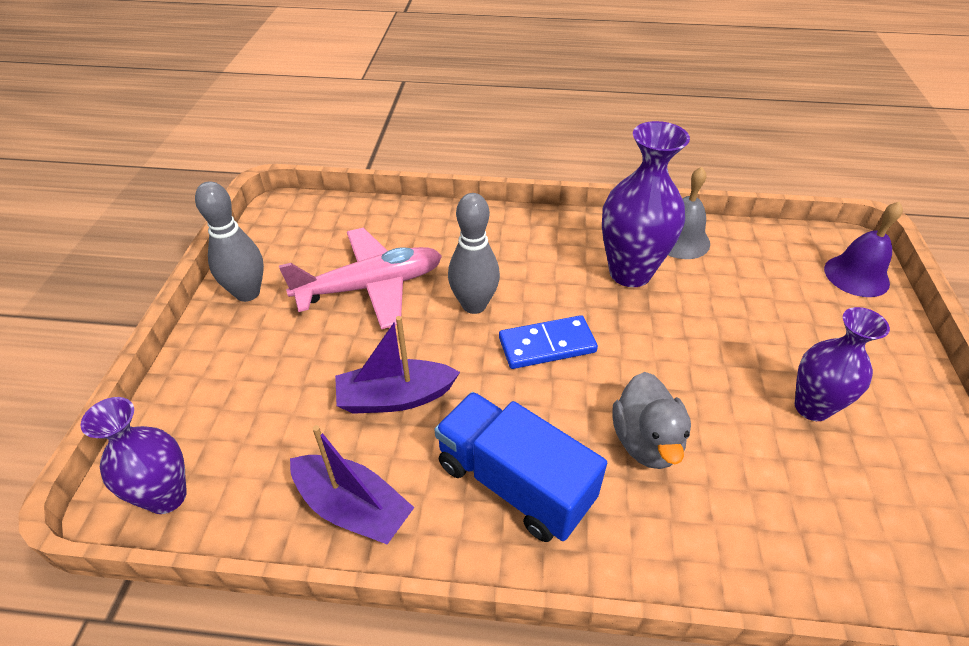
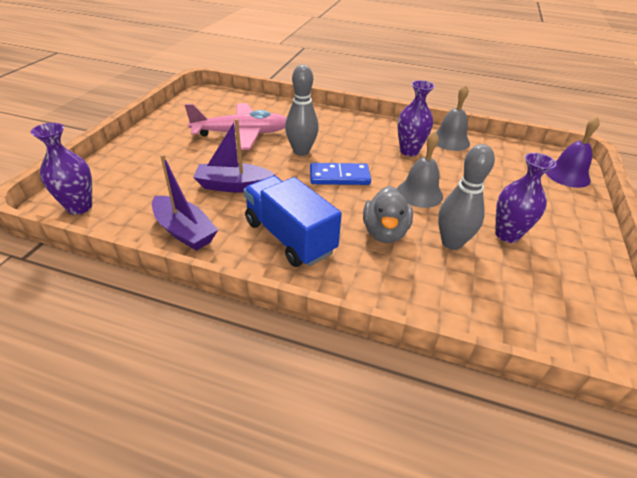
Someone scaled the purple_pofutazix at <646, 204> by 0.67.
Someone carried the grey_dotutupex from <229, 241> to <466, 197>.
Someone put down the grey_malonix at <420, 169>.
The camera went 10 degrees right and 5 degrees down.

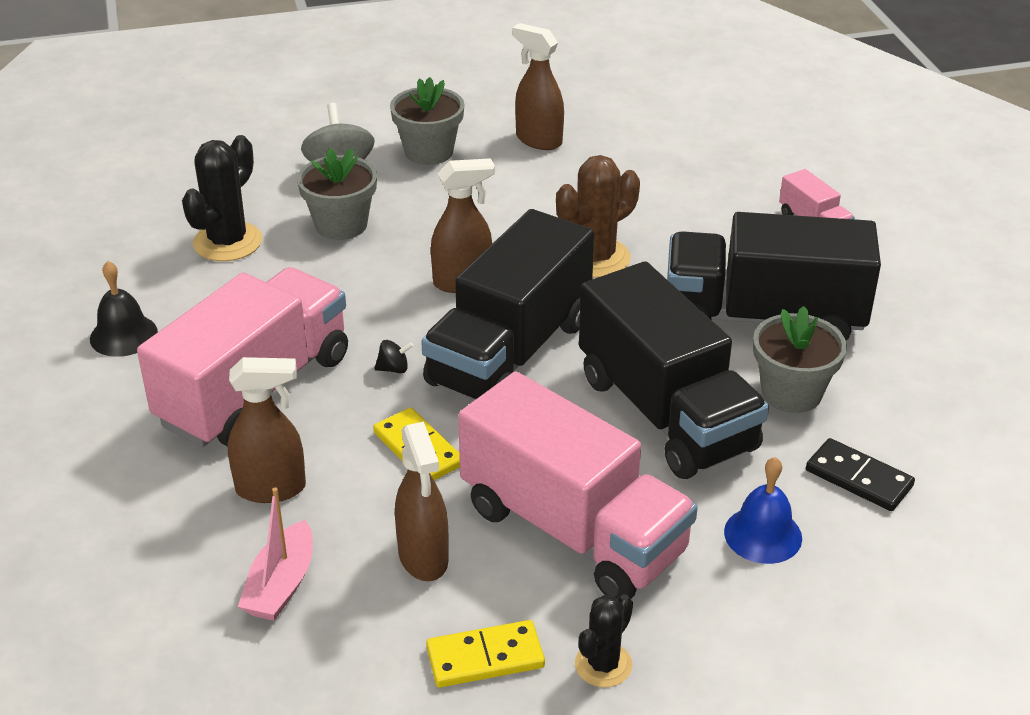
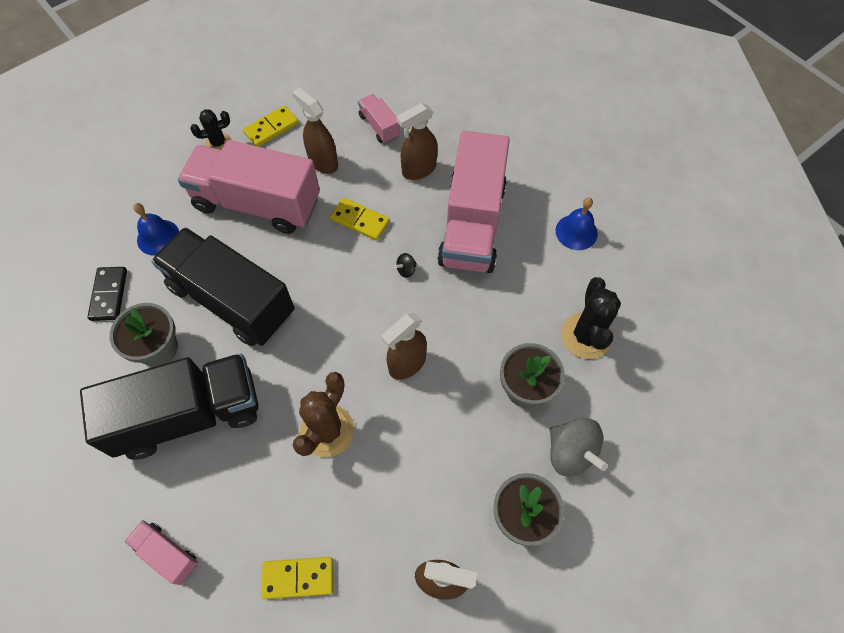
Someone took away the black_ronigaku at <507, 304>.
Someone repainted the black_malonix at <124, 309>, which became the blue_malonix at <577, 224>.
Someone rotated the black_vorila at <860, 474> by 75 degrees clockwise.
Someone swapped the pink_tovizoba at <275, 554> for the pink_ronigaku at <379, 119>.
Someone rotated the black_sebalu at <604, 641> by 60 degrees clockwise.
Someone put down the yellow_vorila at <297, 578>.
The camera went 155 degrees right and 25 degrees up.

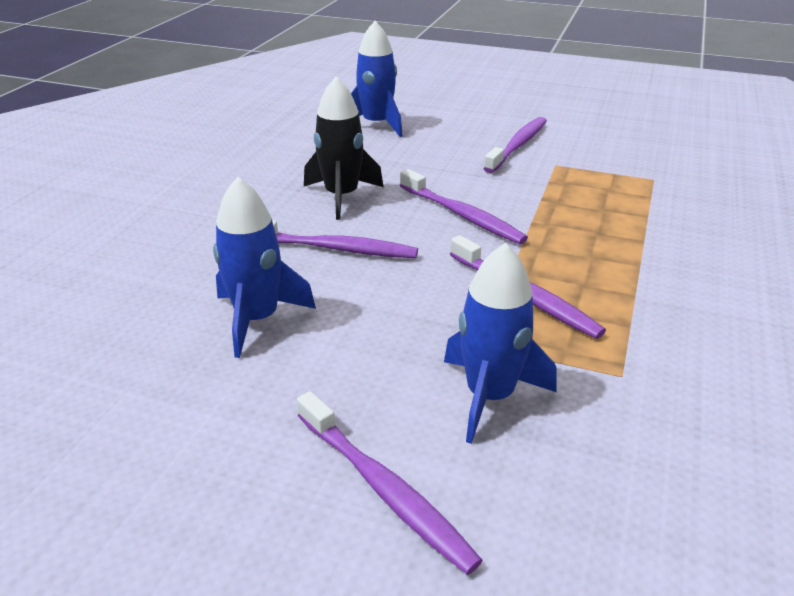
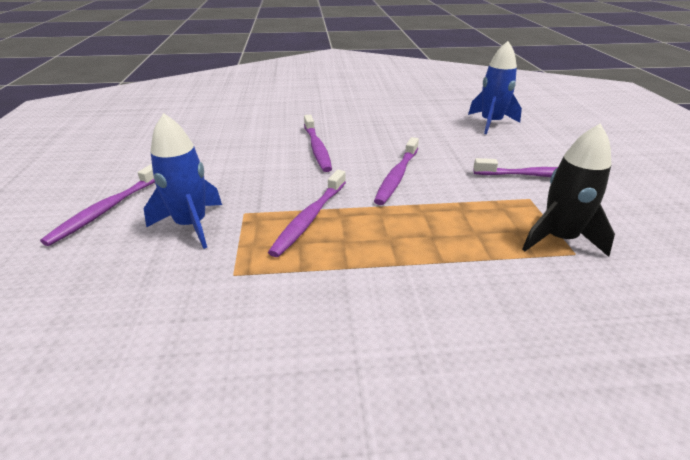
Someone carried the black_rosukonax from <343, 148> to <568, 190>.
Someone took away the blue_rosukonax at <264, 267>.
The camera went 65 degrees right and 0 degrees up.

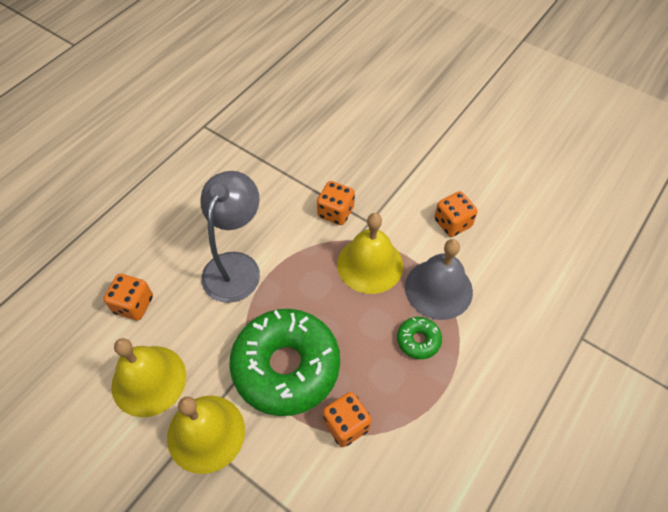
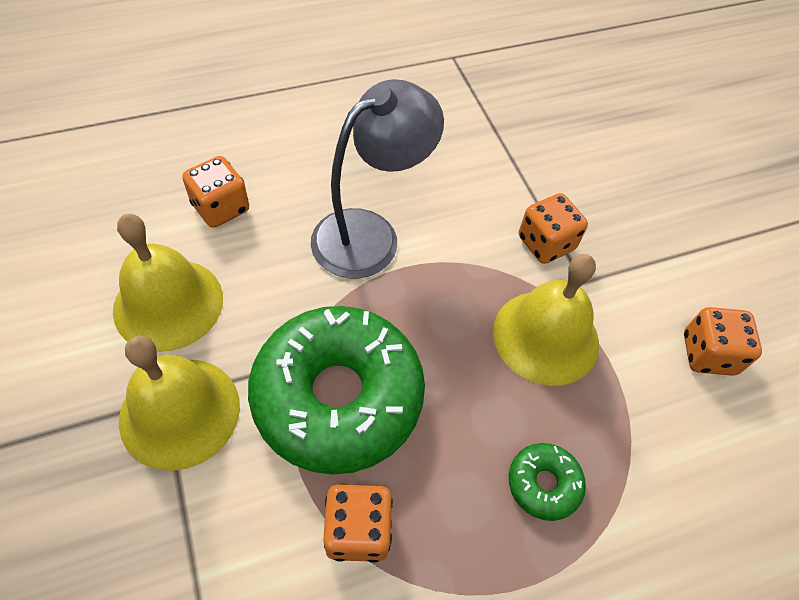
Someone took away the grey_malonix at <439, 279>.
The camera went 30 degrees right and 0 degrees up.

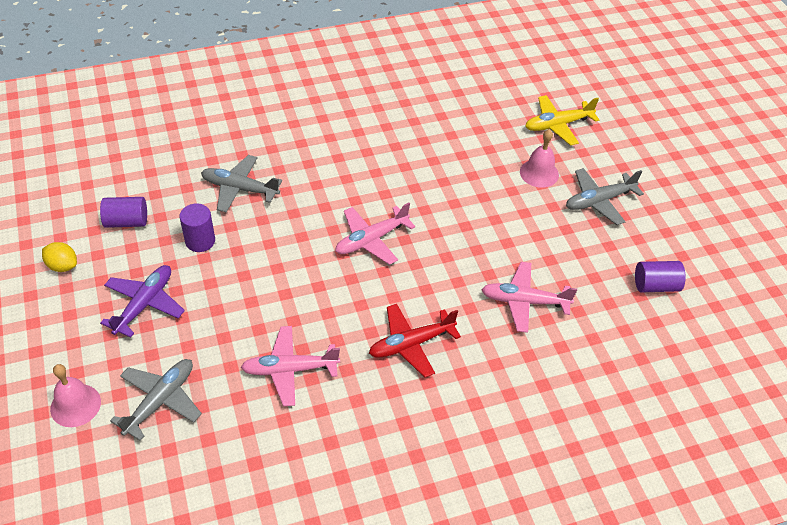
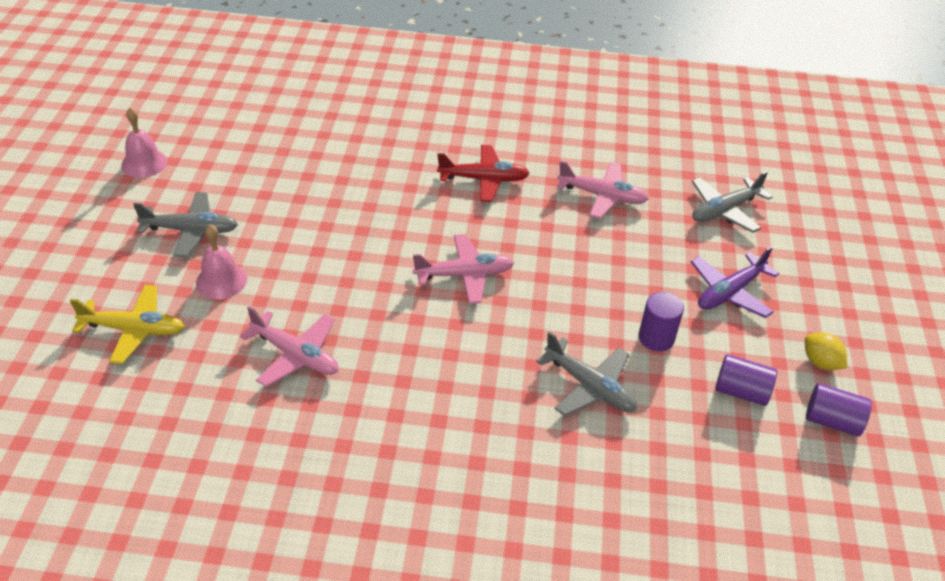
Someone carried the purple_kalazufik from <660, 276> to <839, 410>.
Someone carried the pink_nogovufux from <529, 297> to <289, 346>.
Someone carried the pink_malonix from <75, 395> to <144, 142>.
The camera went 155 degrees left and 5 degrees down.

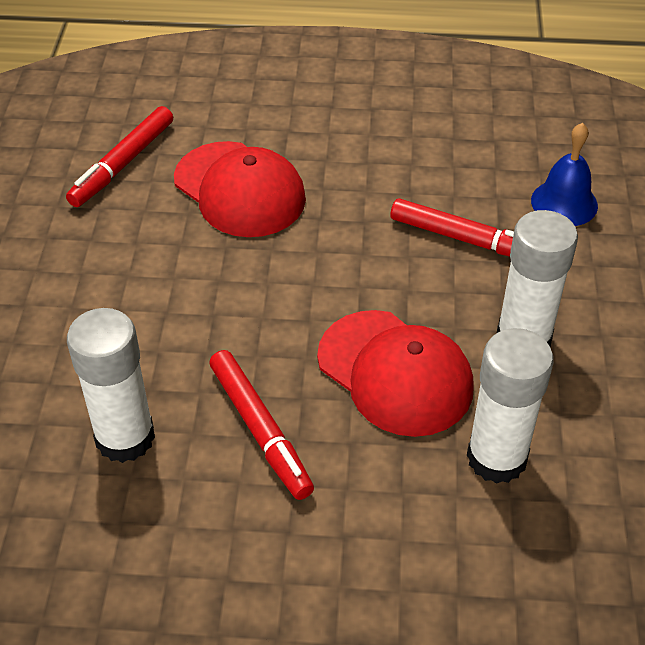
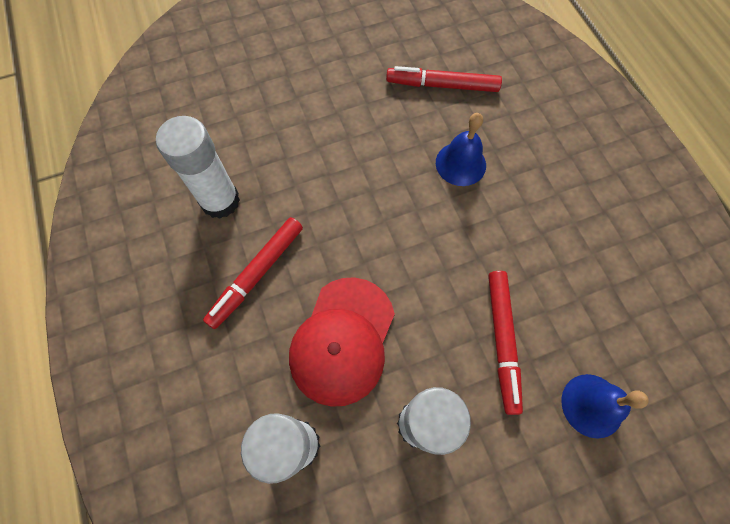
Someone swapped the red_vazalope at <240, 189> for the blue_malonix at <461, 149>.
The camera went 65 degrees right and 20 degrees up.

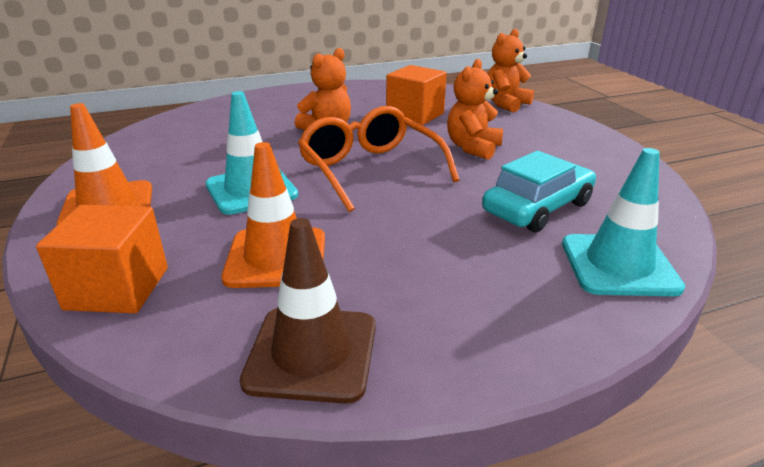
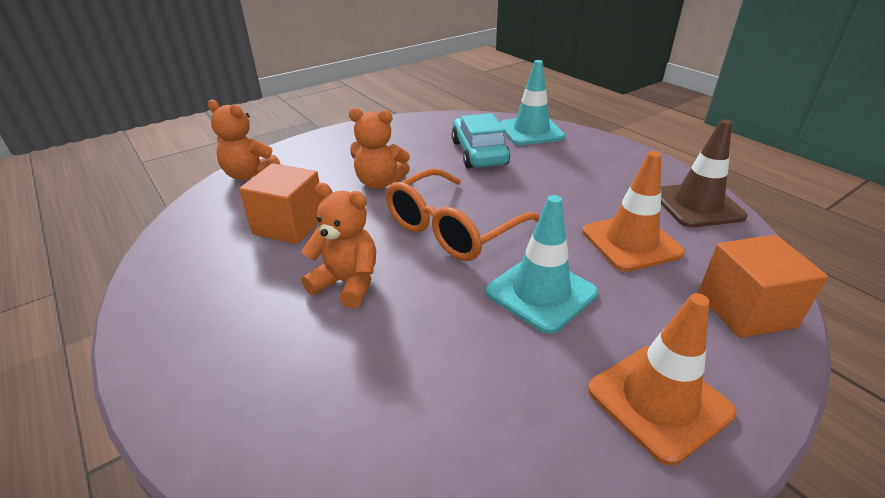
Someone rotated the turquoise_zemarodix at <539, 191> by 45 degrees clockwise.
The camera went 105 degrees left and 5 degrees up.

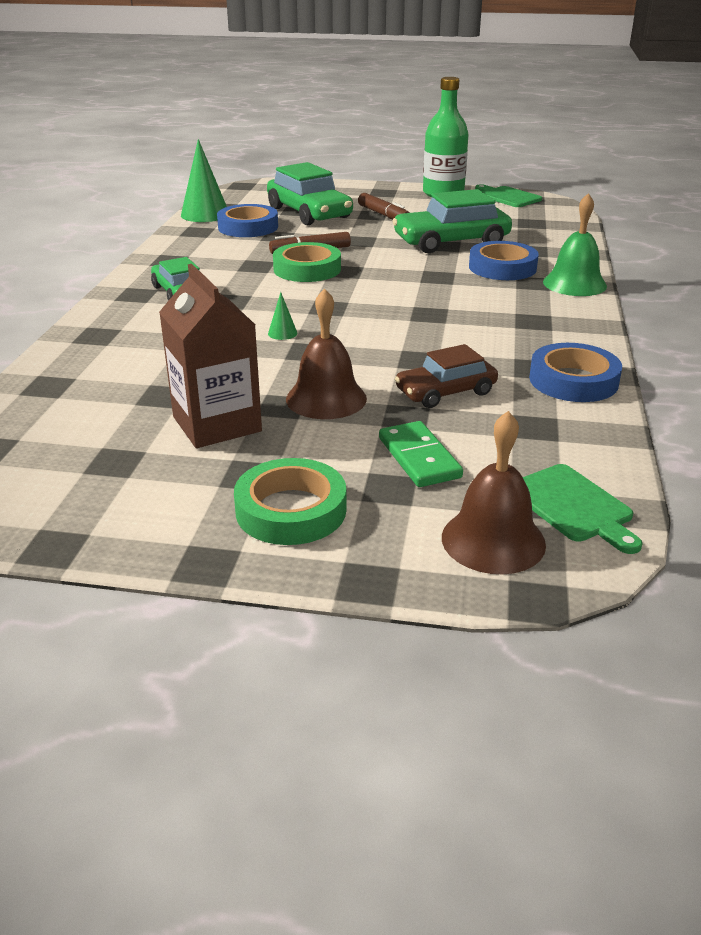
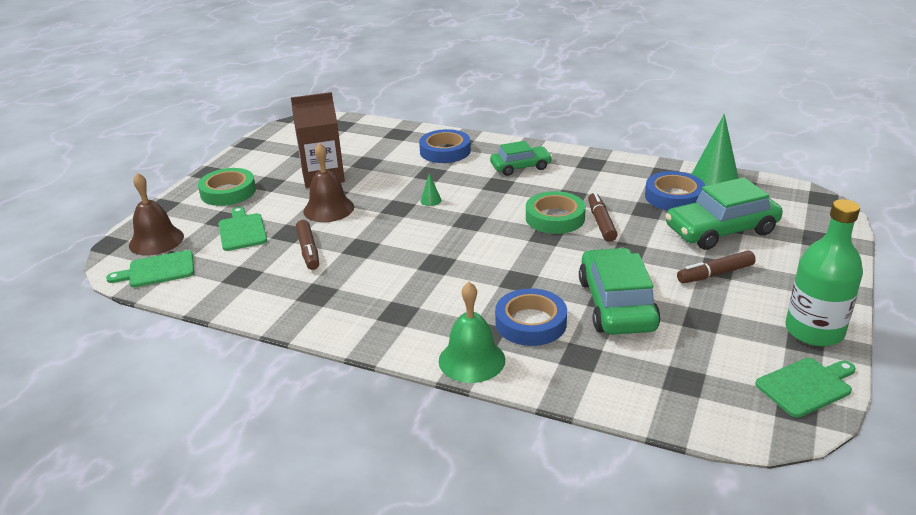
Someone carried the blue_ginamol from <575, 372> to <445, 146>.
Someone swapped the brown_zemarodix at <446, 376> for the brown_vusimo at <307, 245>.
Someone swapped the green_vorila at <421, 454> for the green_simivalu at <242, 229>.
The camera went 105 degrees right and 0 degrees up.

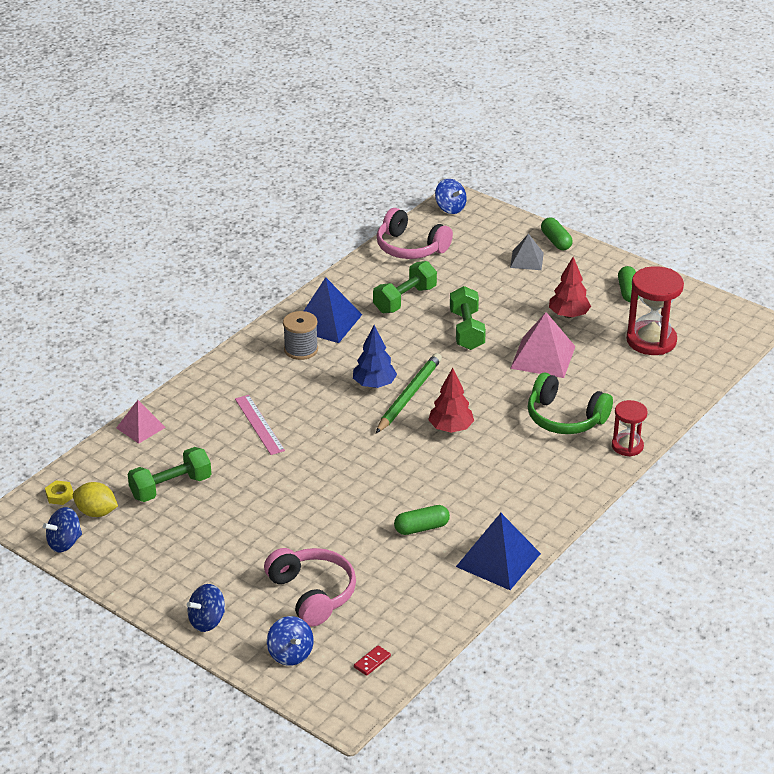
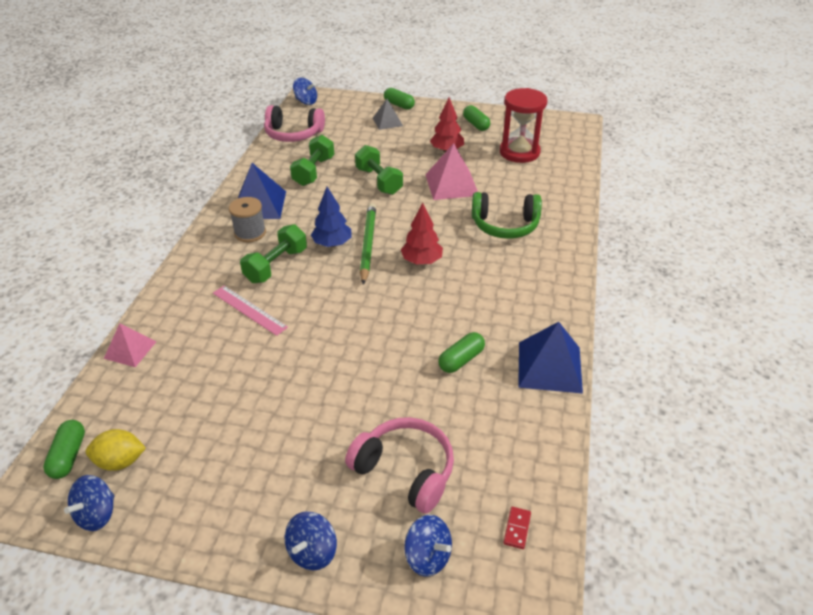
Someone took away the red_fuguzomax at <630, 428>.
Someone carried the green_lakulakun from <169, 474> to <273, 253>.
Someone swapped the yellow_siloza at <59, 493> for the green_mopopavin at <64, 449>.
The camera went 25 degrees left and 5 degrees up.

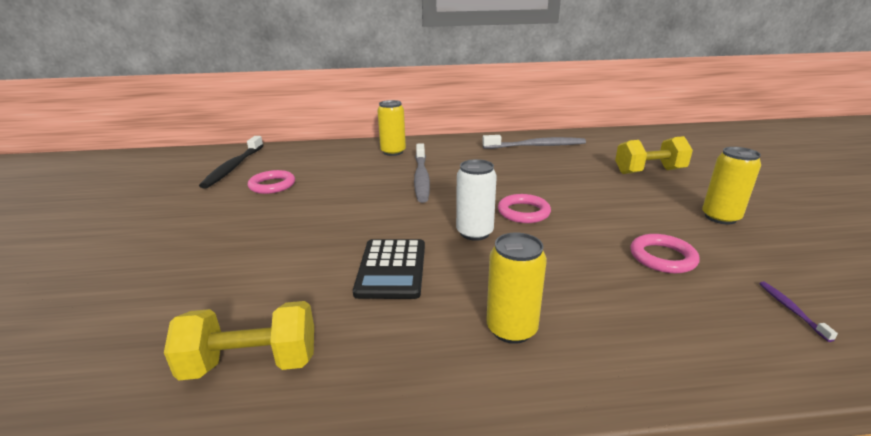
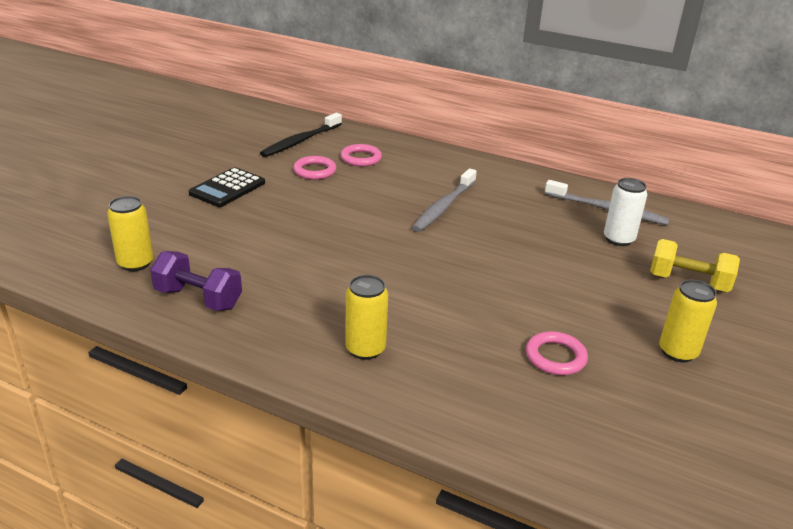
Someone carried the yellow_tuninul from <391, 128> to <130, 233>.
Someone carried the white_tuninul from <476, 200> to <625, 212>.
Someone carried the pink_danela from <524, 208> to <361, 155>.
Someone carried the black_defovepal from <389, 269> to <227, 187>.
Someone took away the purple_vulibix at <798, 312>.
Someone repainted the yellow_lakulakun at <239, 341>, which became the purple_lakulakun at <196, 281>.
The camera went 30 degrees right and 5 degrees up.

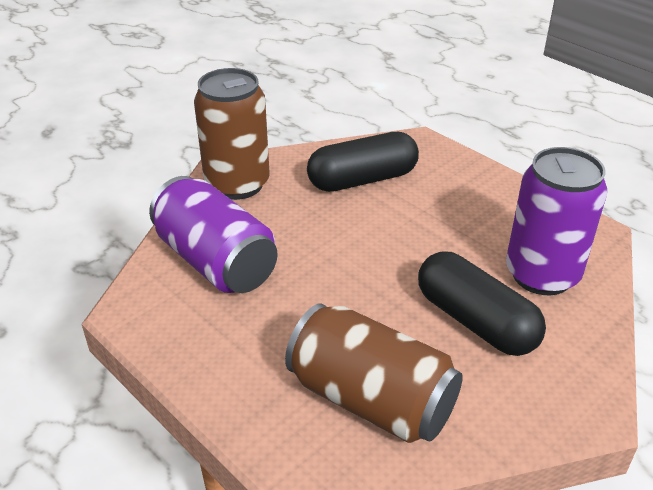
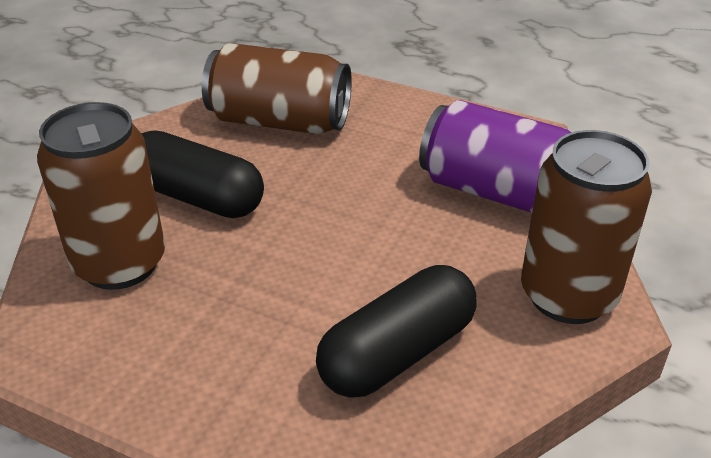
Someone repainted the purple_tuninul at <556, 221>, which became the brown_tuninul at <101, 196>.
The camera went 160 degrees right and 0 degrees up.

